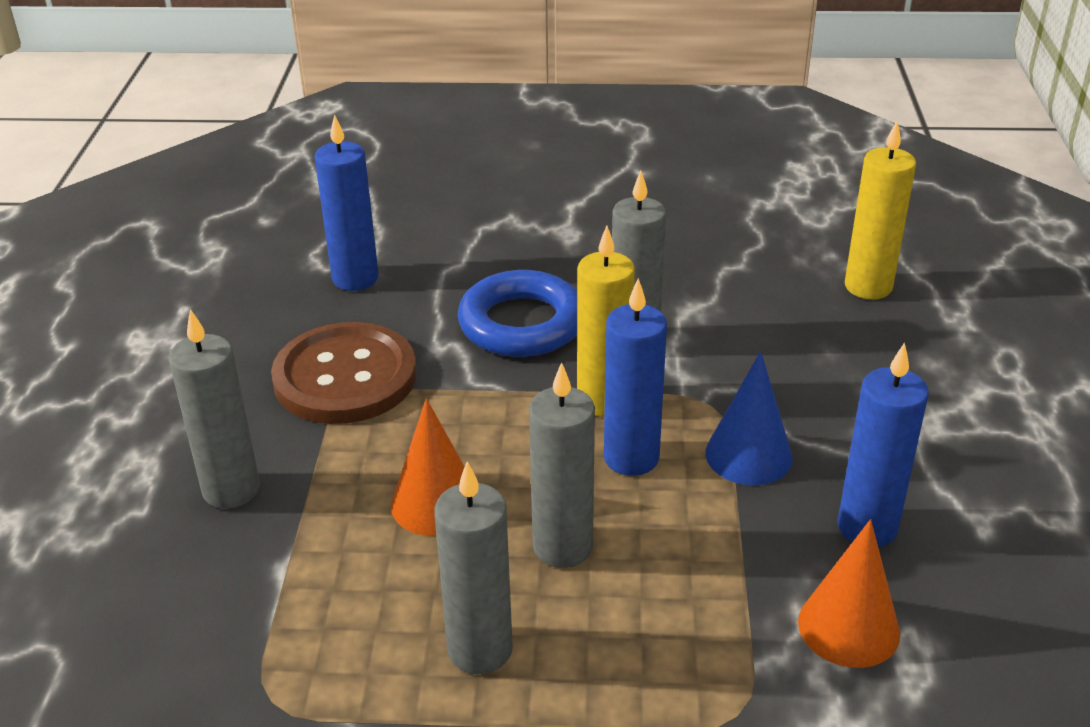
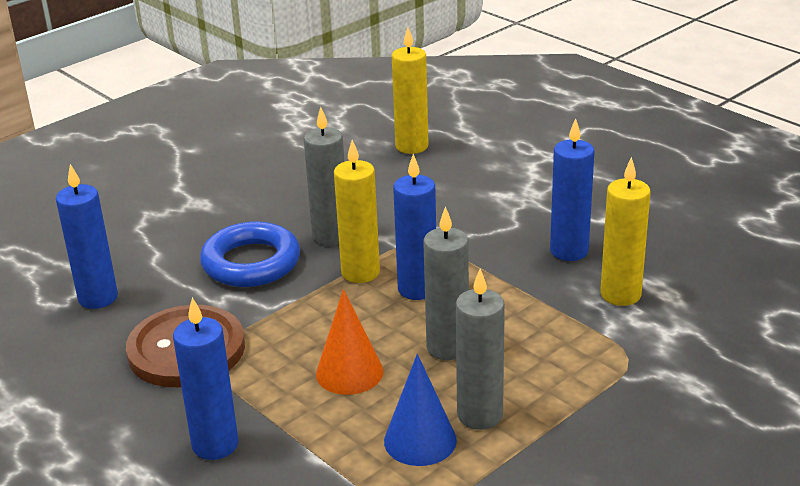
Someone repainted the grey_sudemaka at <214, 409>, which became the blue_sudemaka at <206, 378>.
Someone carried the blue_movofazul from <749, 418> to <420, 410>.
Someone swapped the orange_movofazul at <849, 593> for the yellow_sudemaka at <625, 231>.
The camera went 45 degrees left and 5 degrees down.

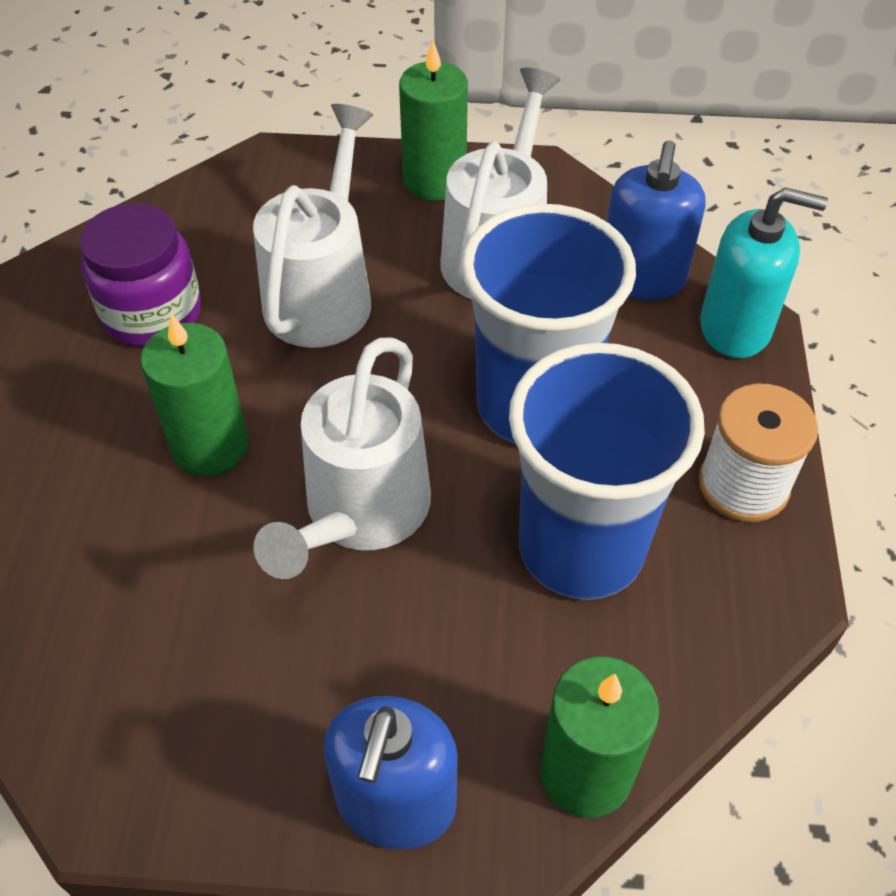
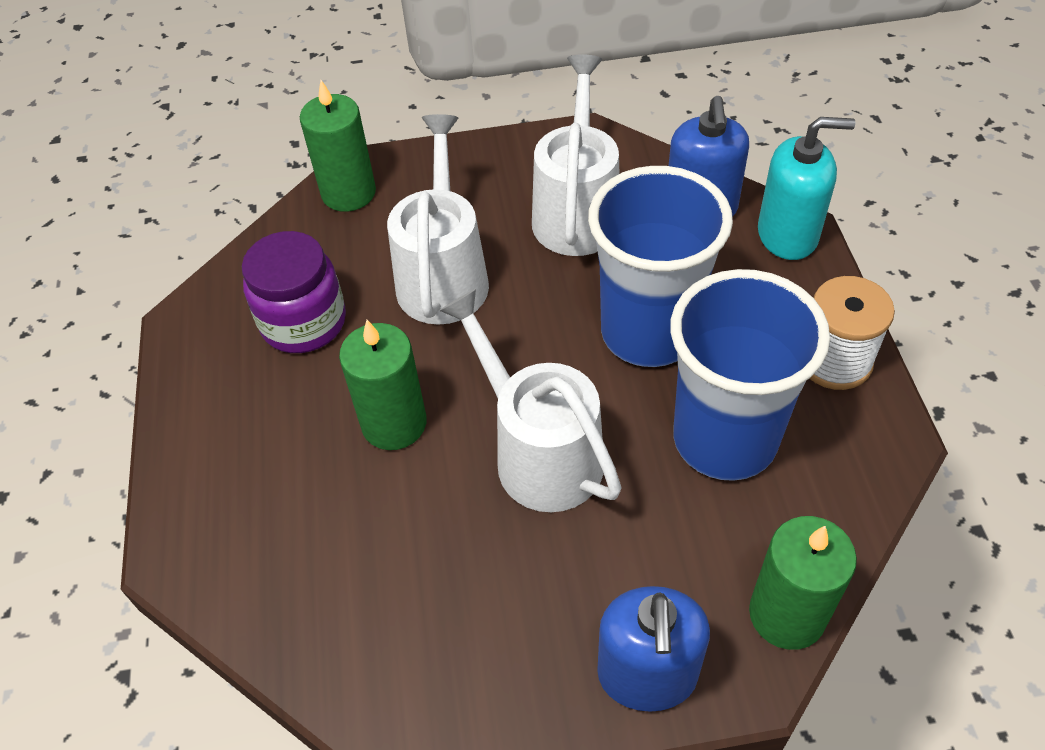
Someone carried the green_sudemaka from <433, 121> to <338, 146>.
Someone rotated the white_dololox at <342, 458> by 135 degrees clockwise.
The camera went 10 degrees left and 0 degrees up.

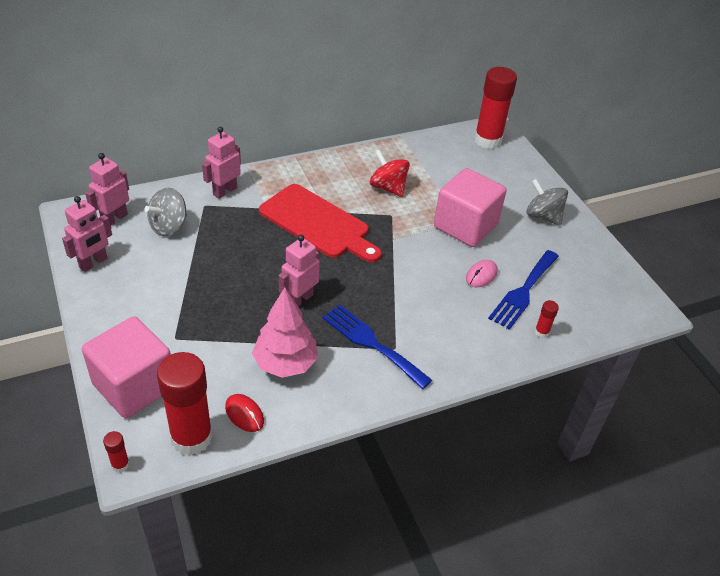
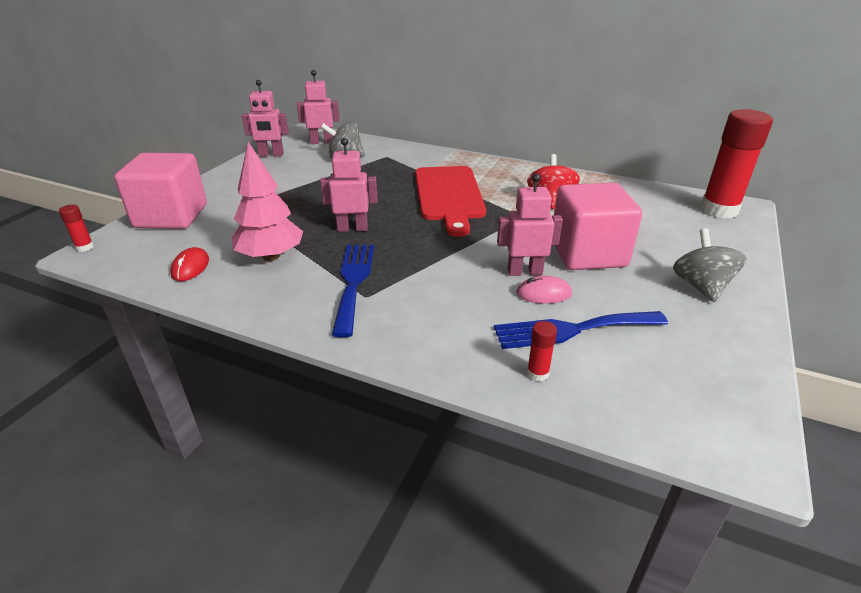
Someone carried the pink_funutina from <221, 163> to <530, 224>.
Someone took away the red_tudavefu at <185, 404>.
The camera went 50 degrees right and 10 degrees down.

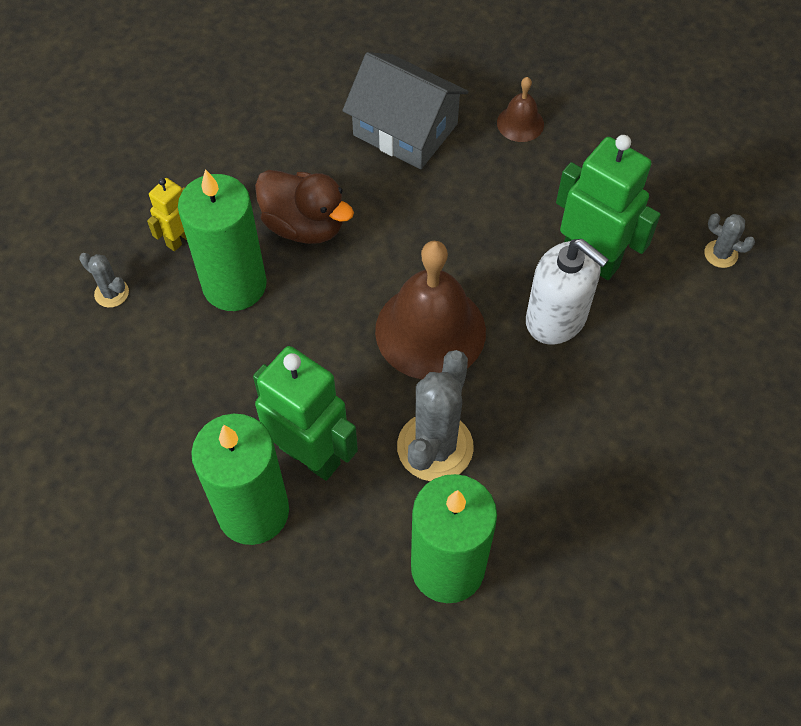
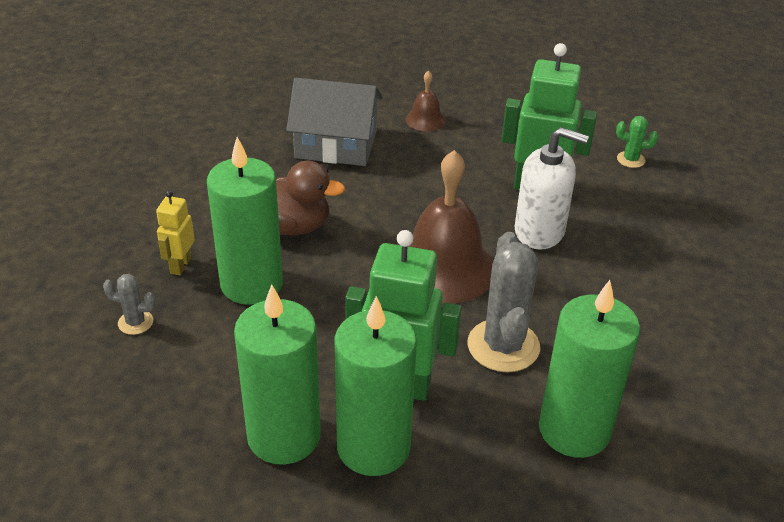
Someone repainted the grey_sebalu at <729, 240>, which became the green_sebalu at <637, 142>.
Someone put down the green_sudemaka at <277, 375>.
The camera went 25 degrees left and 20 degrees down.

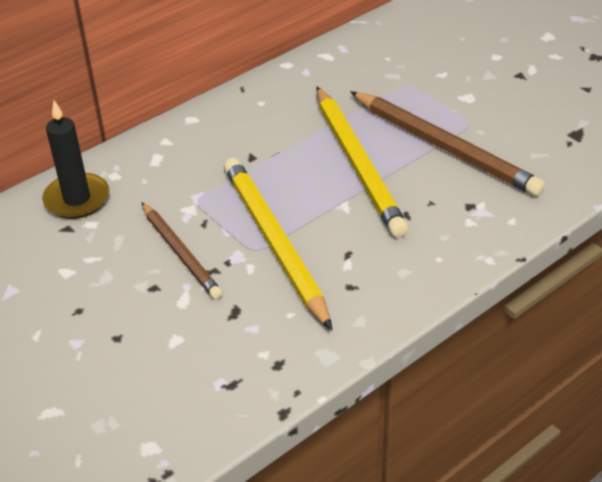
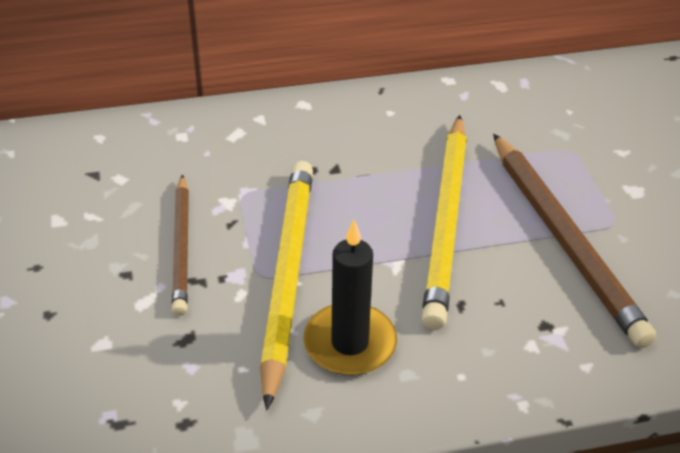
Someone carried the black_sudemaka from <76, 159> to <350, 297>.
The camera went 25 degrees right and 0 degrees up.

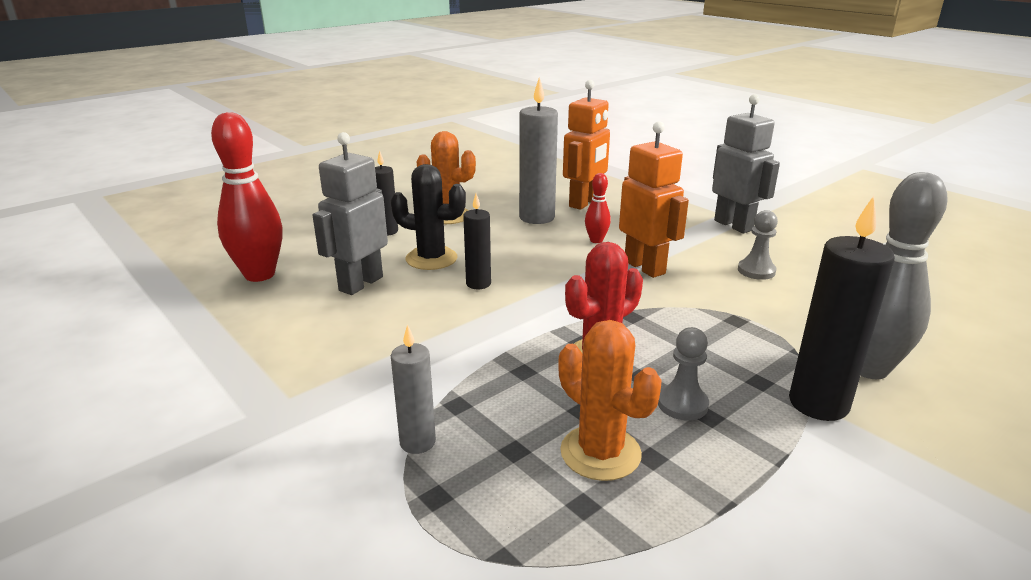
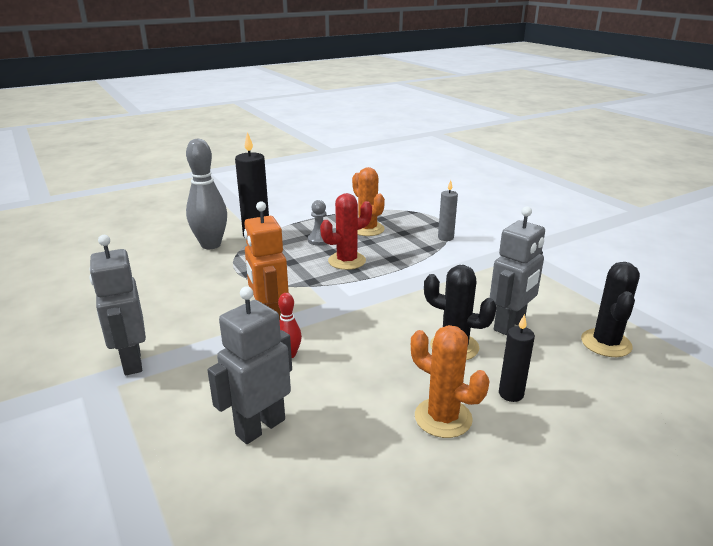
Someone took away the grey_sudemaka at <538, 150>.
Someone repainted the orange_funutina at <586, 145>, which became the grey_funutina at <249, 365>.
Someone swapped the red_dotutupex at <247, 197> for the black_sebalu at <610, 309>.
Someone took away the black_sudemaka at <477, 241>.
Someone took away the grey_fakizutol at <758, 245>.
The camera went 170 degrees left and 0 degrees up.

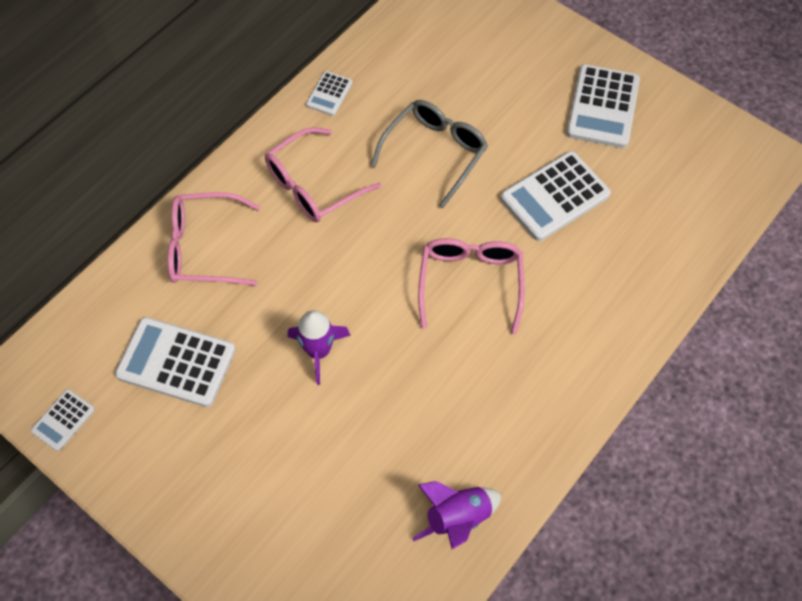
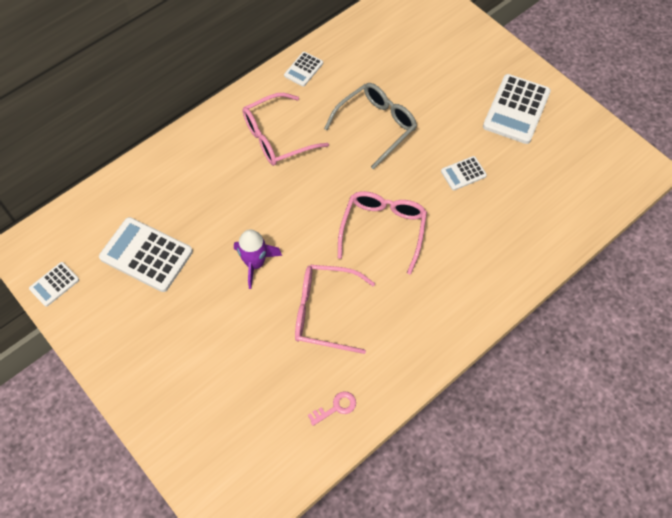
Someone scaled the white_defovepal at <555, 196> by 0.52.
Someone carried the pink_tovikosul from <214, 239> to <335, 309>.
Someone swapped the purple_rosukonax at <457, 515> for the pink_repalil at <332, 409>.
The camera went 10 degrees right and 0 degrees up.

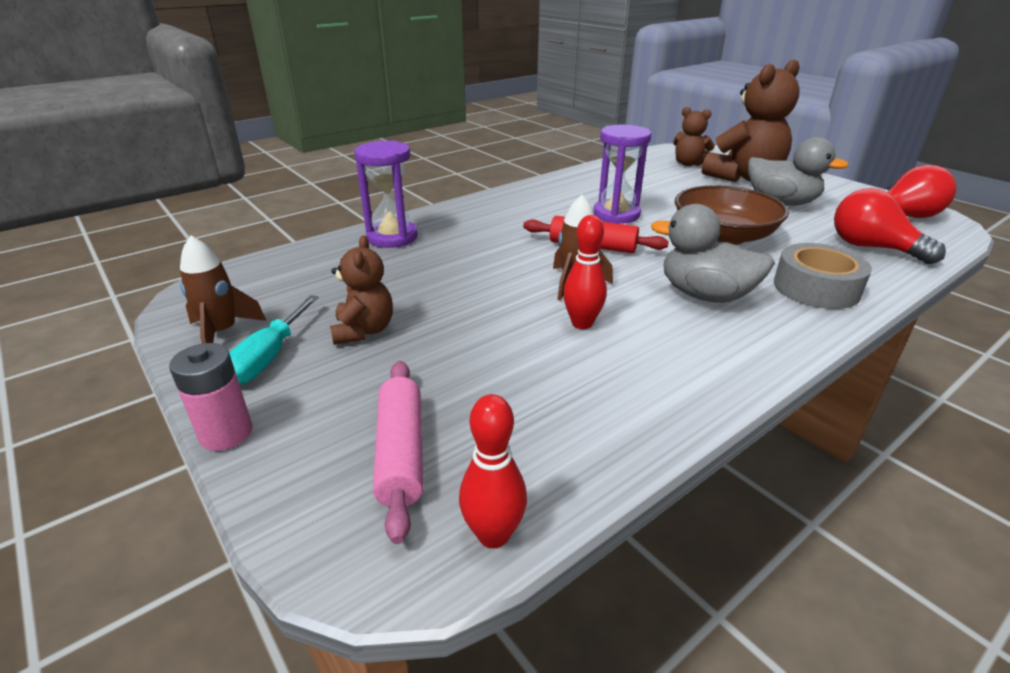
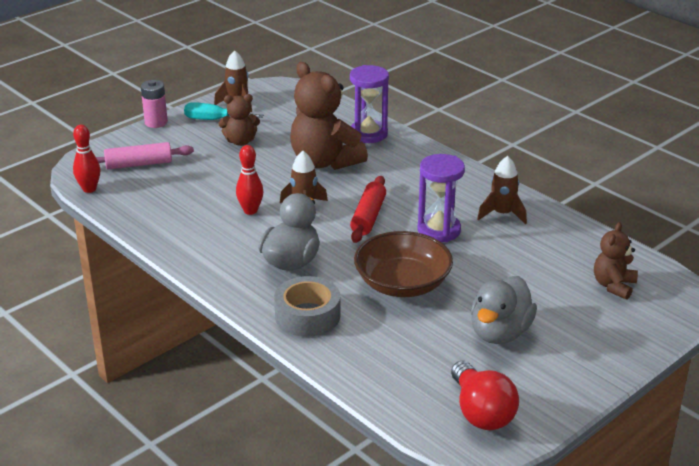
Someone carried the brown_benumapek from <751, 120> to <329, 116>.
Someone took away the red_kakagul at <890, 226>.
Someone put down the brown_rosukonax at <502, 190>.
The camera went 85 degrees right and 0 degrees up.

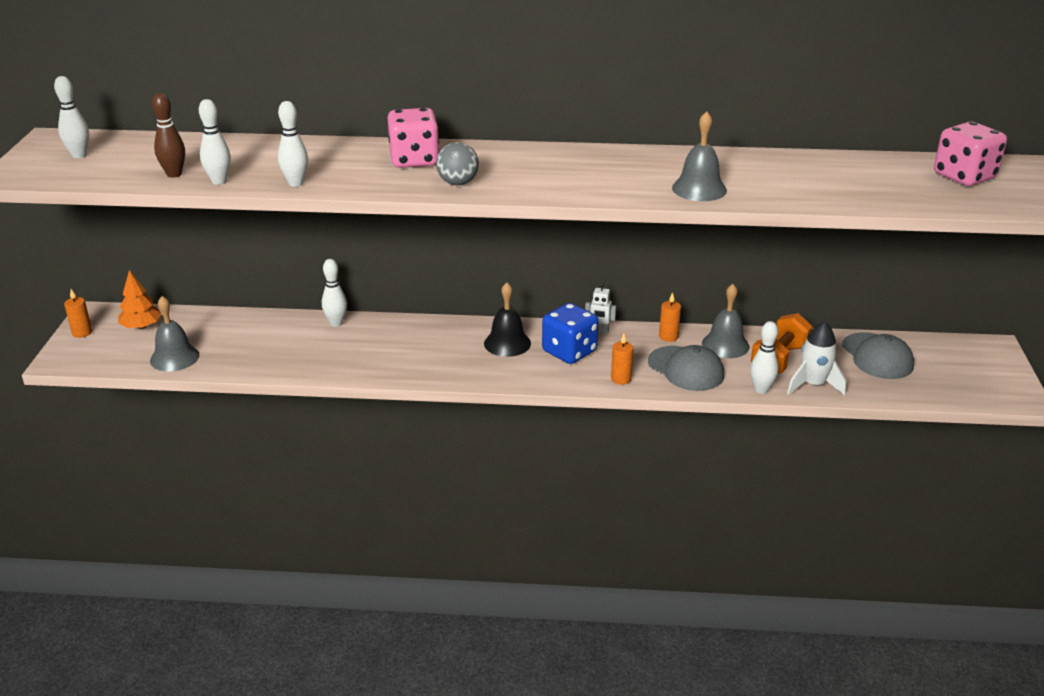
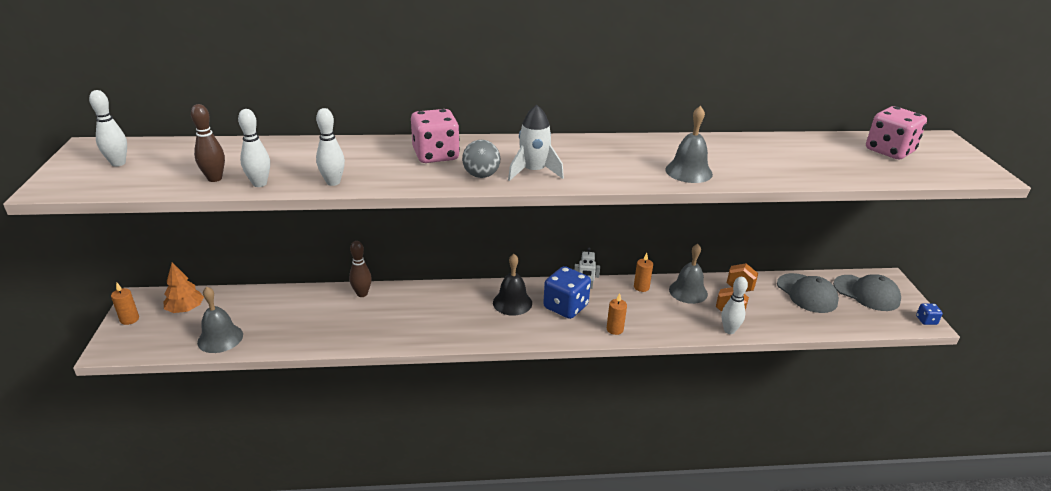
Someone repainted the white_dotutupex at <334, 293>, which became the brown_dotutupex at <360, 269>.
Someone carried the white_rosukonax from <816, 358> to <536, 143>.
Someone carried the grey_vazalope from <686, 368> to <867, 292>.
Someone put down the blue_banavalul at <929, 314>.
The camera went 10 degrees left and 0 degrees up.

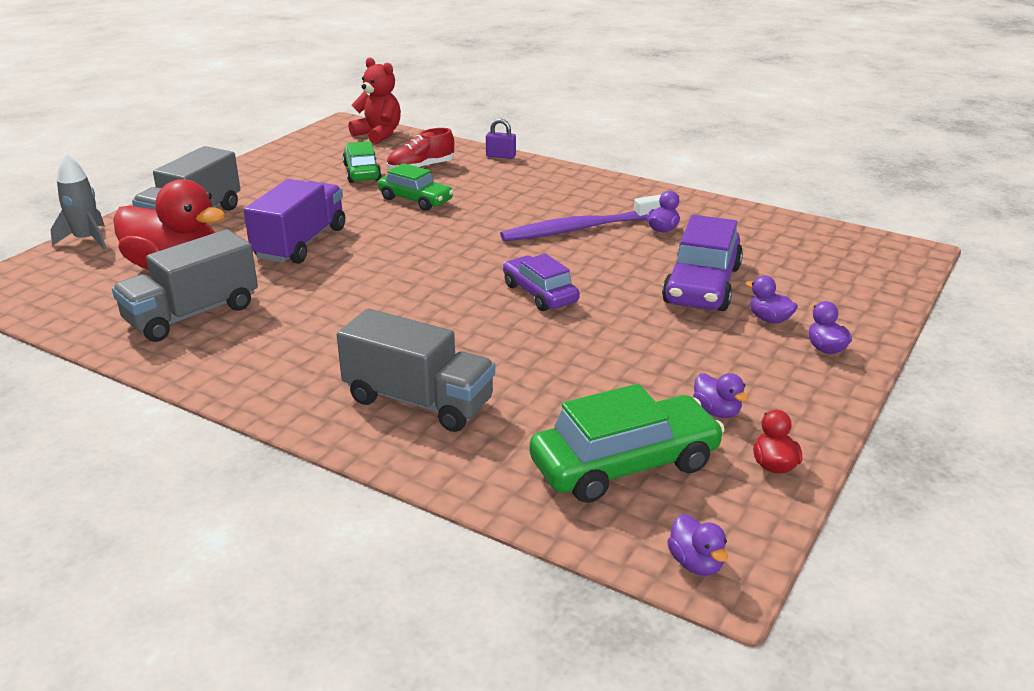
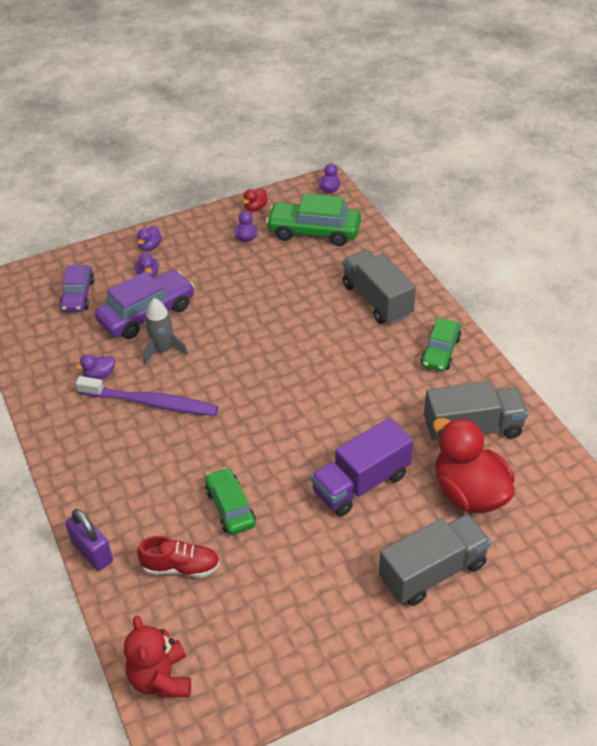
Someone scaled the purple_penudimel at <501, 139> by 1.53.
Someone carried the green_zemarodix from <362, 162> to <441, 344>.
Someone carried the grey_rosukonax from <79, 201> to <165, 331>.
Someone carried the purple_zemarodix from <541, 282> to <77, 288>.
The camera went 145 degrees left and 15 degrees up.

